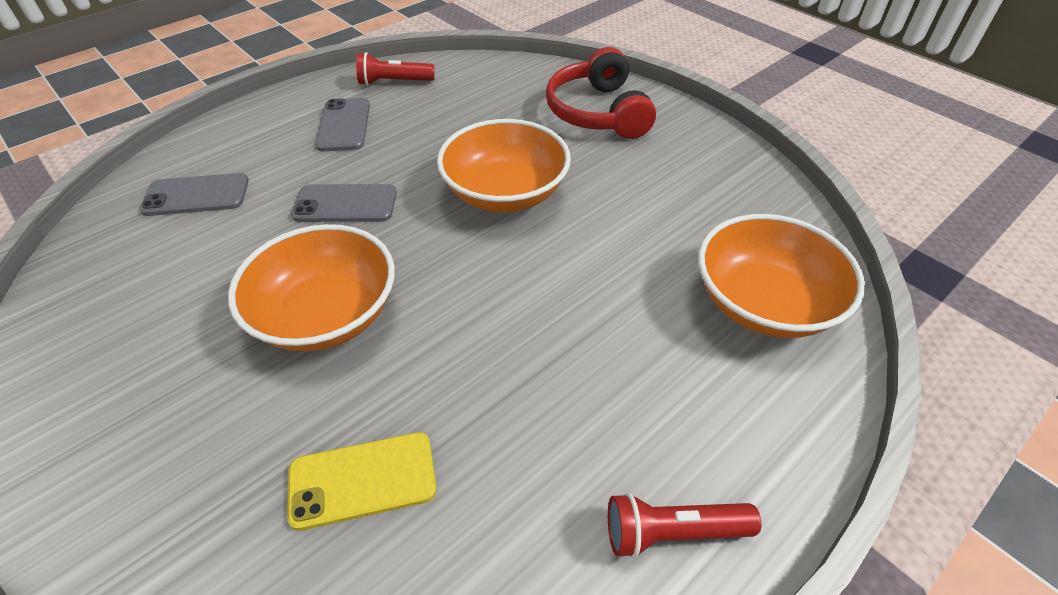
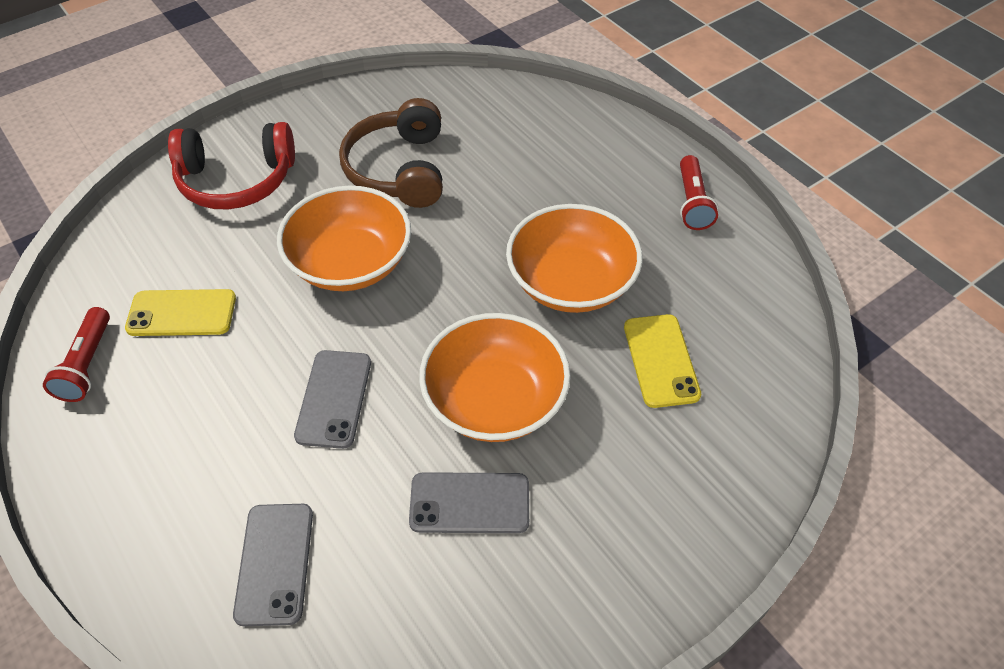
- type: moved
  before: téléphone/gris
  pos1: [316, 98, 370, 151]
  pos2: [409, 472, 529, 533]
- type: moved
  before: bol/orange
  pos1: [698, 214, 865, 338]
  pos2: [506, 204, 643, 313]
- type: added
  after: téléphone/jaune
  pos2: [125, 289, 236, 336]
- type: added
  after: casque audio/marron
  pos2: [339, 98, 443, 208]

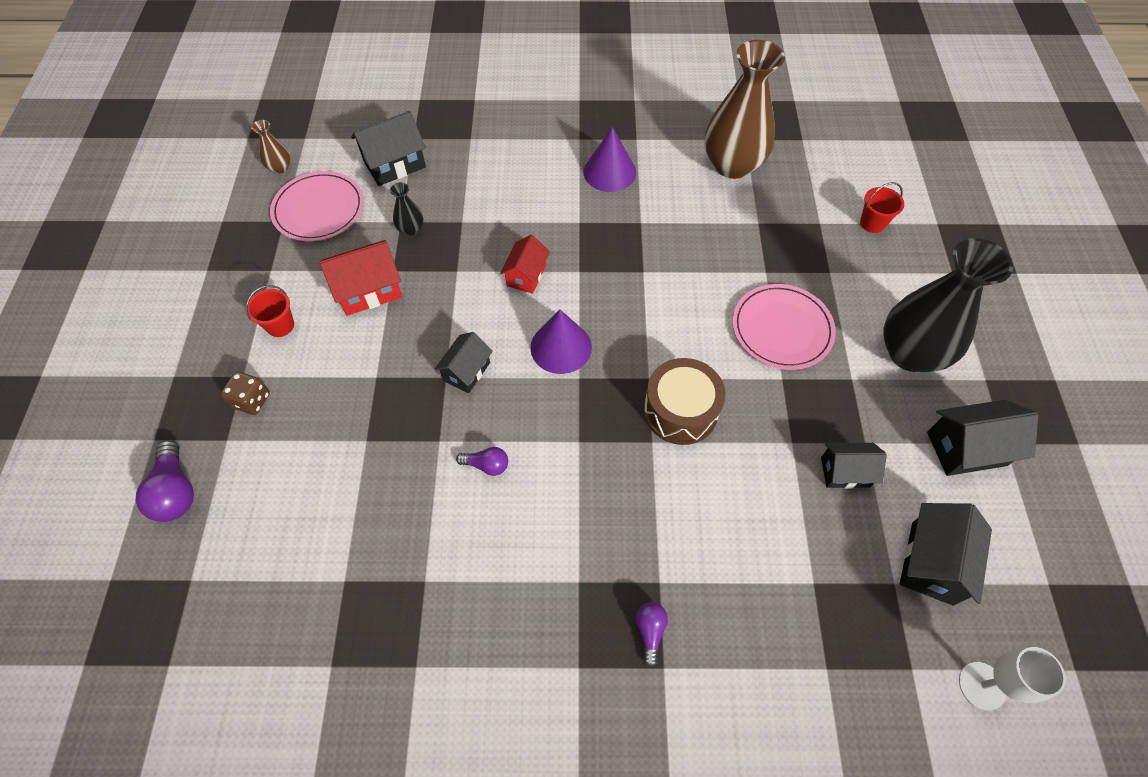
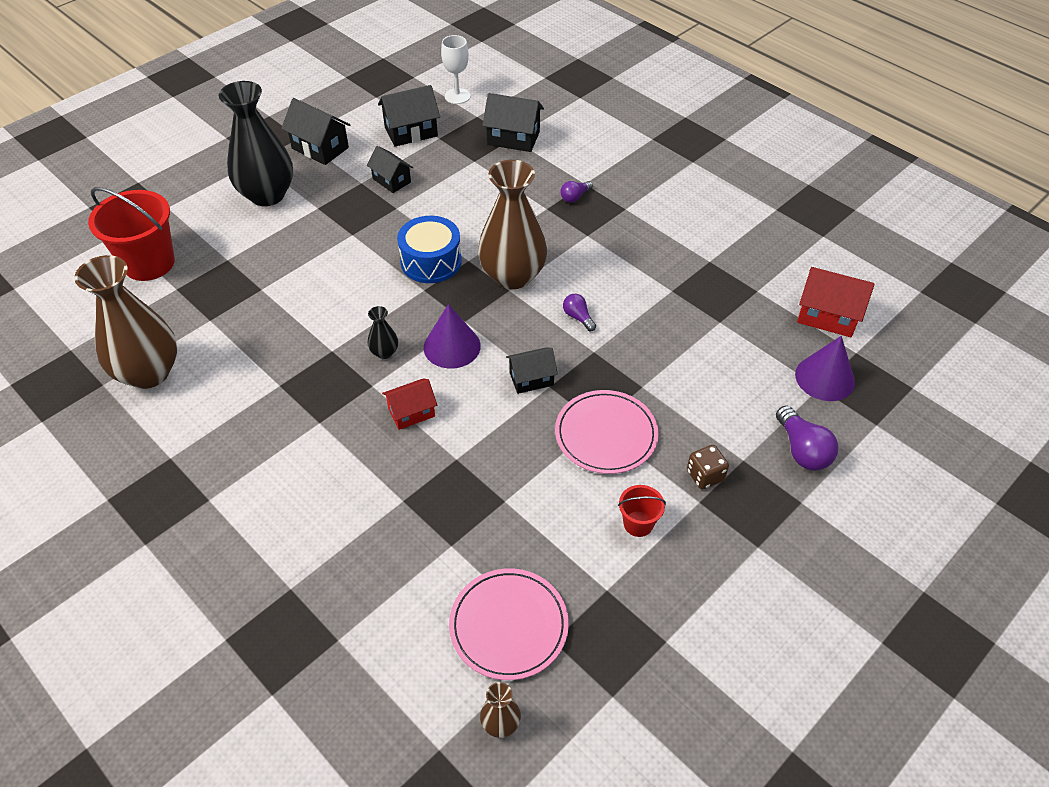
- type: turned
  before: ampoule/violet
  pos1: [136, 440, 194, 522]
  pos2: [776, 405, 838, 470]
  turn: 135
- type: moved
  before: maison/rouge
  pos1: [319, 240, 402, 316]
  pos2: [797, 267, 875, 337]
- type: moved
  before: maison/noir
  pos1: [351, 111, 426, 186]
  pos2: [482, 93, 544, 152]
- type: moved
  before: vase/noir
  pos1: [390, 182, 423, 236]
  pos2: [368, 306, 398, 359]
- type: moved
  before: cône/violet
  pos1: [583, 127, 636, 192]
  pos2: [795, 336, 855, 401]
- type: recoloured
  before: tambour/marron
  after: tambour/bleu
  pos1: [644, 358, 726, 445]
  pos2: [397, 216, 462, 283]
- type: moved
  before: assiette/rose
  pos1: [732, 284, 836, 370]
  pos2: [555, 390, 659, 474]
- type: resized
  before: seau/rouge
  pos1: [860, 182, 904, 233]
  pos2: [88, 187, 175, 281]
  scale: 2.09
- type: added
  after: vase/marron
  pos2: [478, 160, 547, 289]

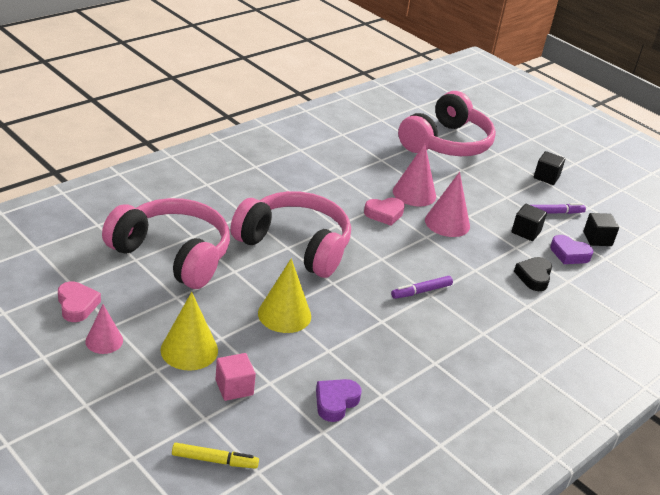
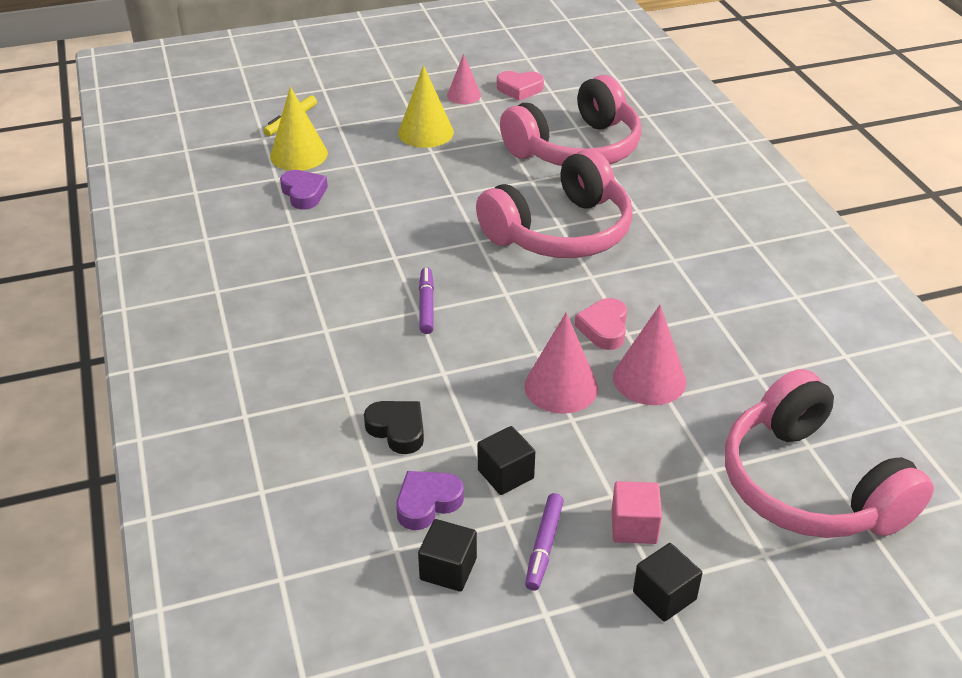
- type: moved
  before: cube/rose
  pos1: [216, 353, 256, 401]
  pos2: [612, 481, 662, 544]
- type: moved
  before: cône/jaune
  pos1: [258, 258, 311, 333]
  pos2: [270, 86, 328, 171]

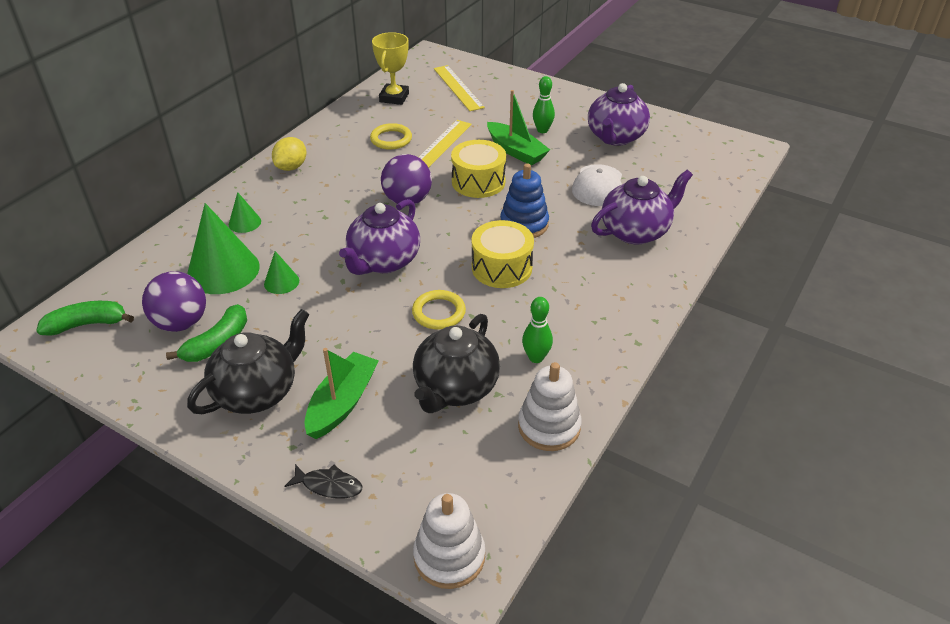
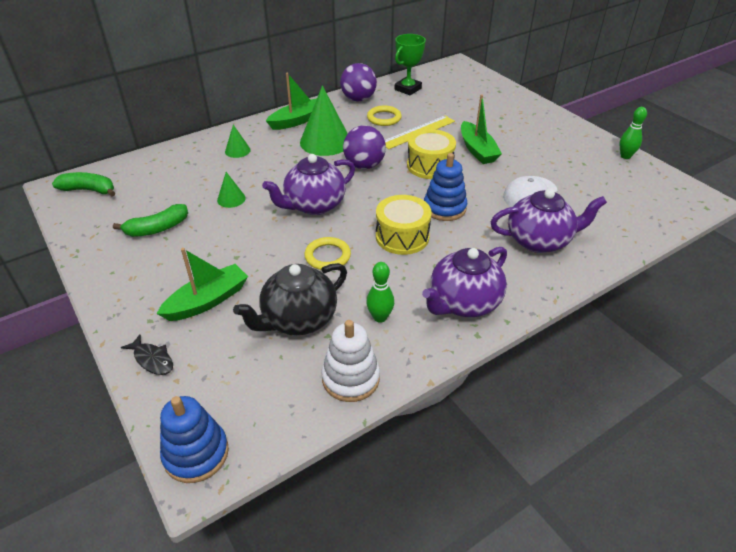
- type: moved
  before: balle/violet
  pos1: [142, 271, 206, 332]
  pos2: [340, 63, 377, 101]
- type: moved
  before: cône/vert
  pos1: [187, 203, 260, 294]
  pos2: [300, 85, 348, 156]
- type: removed
  before: théière/noir
  pos1: [187, 309, 310, 414]
- type: replaced
  before: citron/jaune
  after: bateau/vert
  pos1: [272, 137, 306, 171]
  pos2: [266, 73, 317, 130]
- type: recoloured
  before: trophée/jaune
  after: trophée/vert
  pos1: [372, 32, 409, 105]
  pos2: [395, 34, 426, 95]
- type: recoloured
  before: jouet à empiler/blanc
  after: jouet à empiler/bleu
  pos1: [413, 493, 485, 589]
  pos2: [160, 396, 229, 483]
- type: removed
  before: règle/jaune
  pos1: [434, 65, 485, 111]
- type: moved
  before: quille/vert
  pos1: [533, 76, 555, 133]
  pos2: [619, 107, 647, 159]
- type: moved
  before: théière/violet
  pos1: [588, 83, 650, 146]
  pos2: [422, 247, 507, 317]

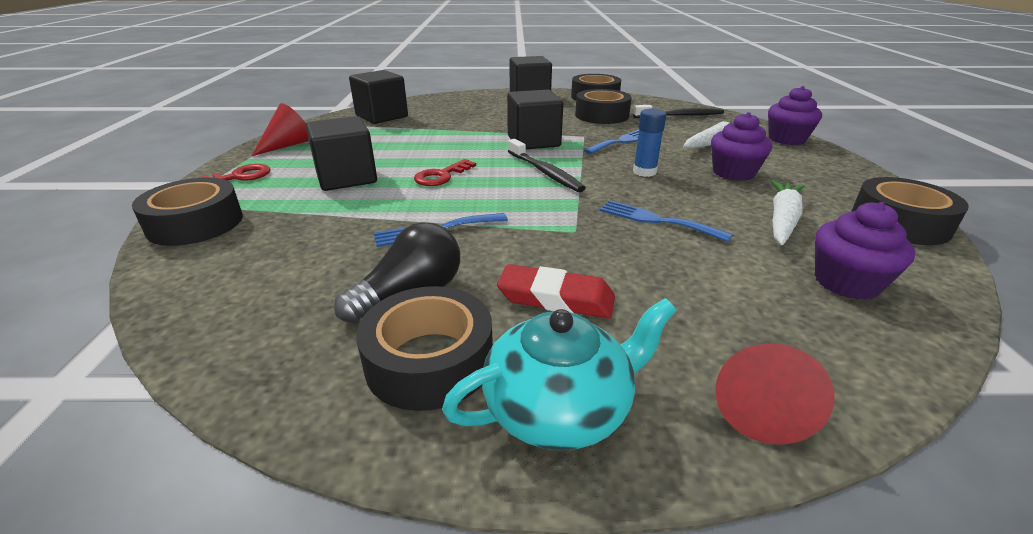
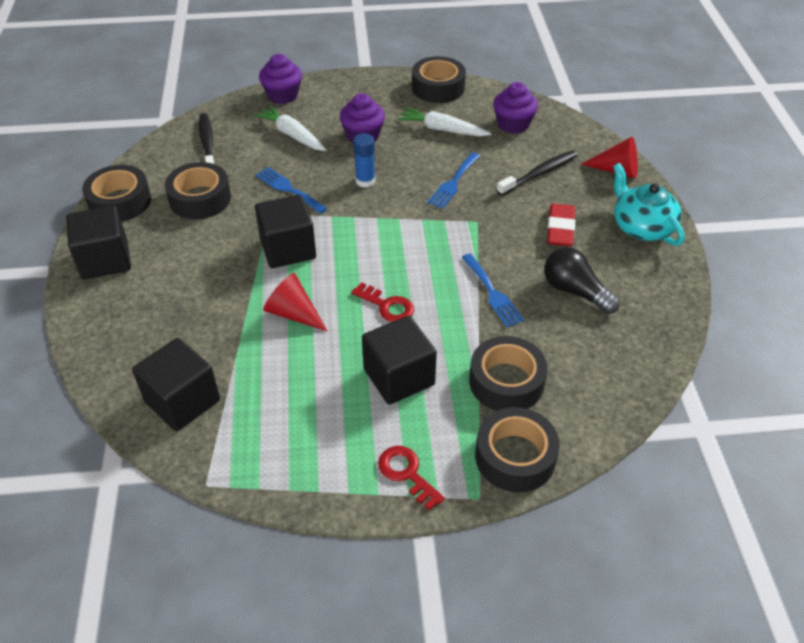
- type: moved
  before: cône/rouge
  pos1: [252, 103, 309, 156]
  pos2: [263, 273, 328, 332]
- type: moved
  before: ruban adhésif/noir
  pos1: [356, 286, 493, 411]
  pos2: [469, 336, 548, 411]
- type: moved
  before: brosse à dents/noir
  pos1: [508, 139, 586, 192]
  pos2: [496, 150, 578, 196]

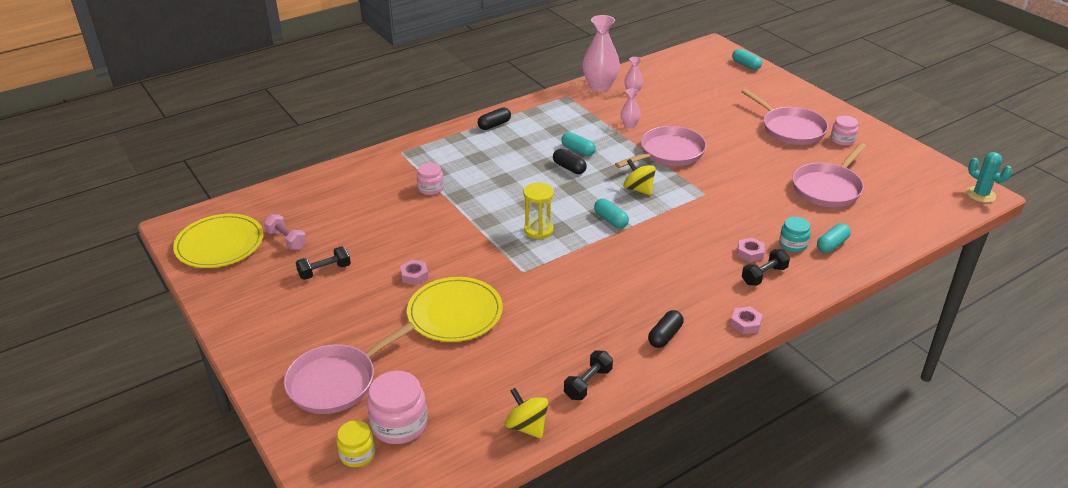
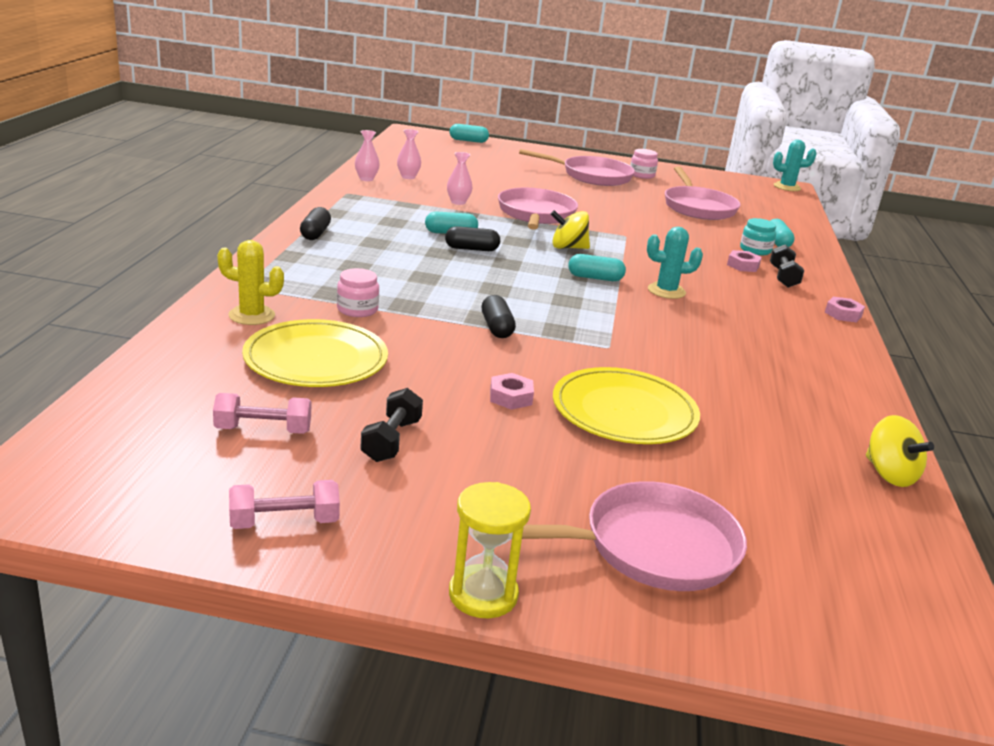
- type: moved
  before: assiette/jaune
  pos1: [173, 214, 264, 268]
  pos2: [242, 319, 388, 387]
- type: turned
  before: poêle/rose
  pos1: [284, 322, 415, 414]
  pos2: [522, 481, 747, 591]
  turn: -105
- type: removed
  before: bocal/jaune
  pos1: [336, 420, 376, 467]
- type: removed
  before: bocal/rose
  pos1: [367, 371, 427, 444]
- type: turned
  before: toupie/jaune
  pos1: [505, 388, 549, 439]
  pos2: [866, 415, 934, 487]
  turn: -120
- type: moved
  before: sablier/jaune
  pos1: [524, 183, 554, 239]
  pos2: [449, 482, 531, 618]
- type: removed
  before: haltère/noir
  pos1: [564, 351, 613, 400]
- type: resized
  before: vase/rose
  pos1: [582, 15, 620, 92]
  pos2: [355, 130, 380, 181]
  scale: 0.5
- type: moved
  before: gélule/noir
  pos1: [648, 310, 684, 348]
  pos2: [481, 295, 516, 338]
- type: added
  after: cactus/jaune
  pos2: [217, 240, 284, 325]
- type: added
  after: haltère/rose
  pos2: [229, 480, 340, 529]
- type: added
  after: cactus/turquoise
  pos2: [647, 227, 703, 299]

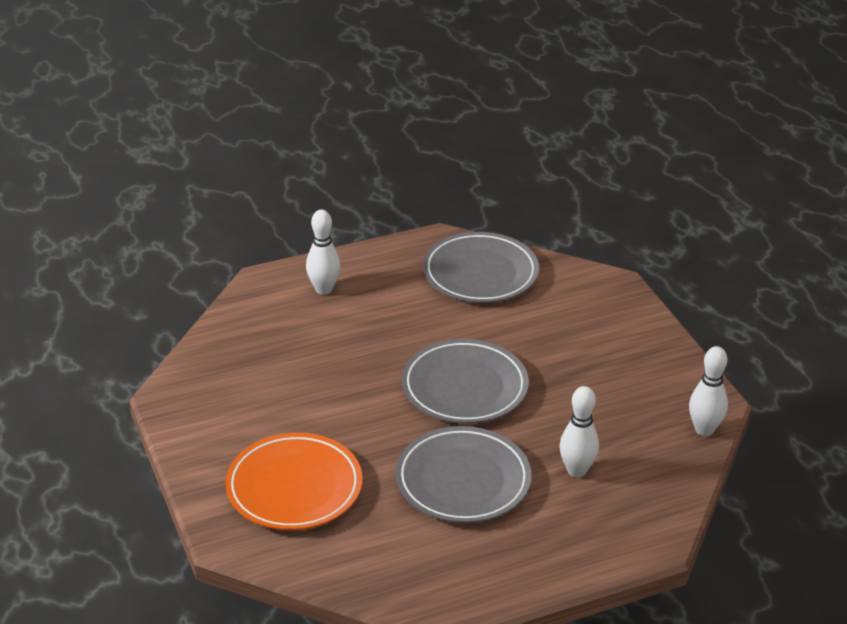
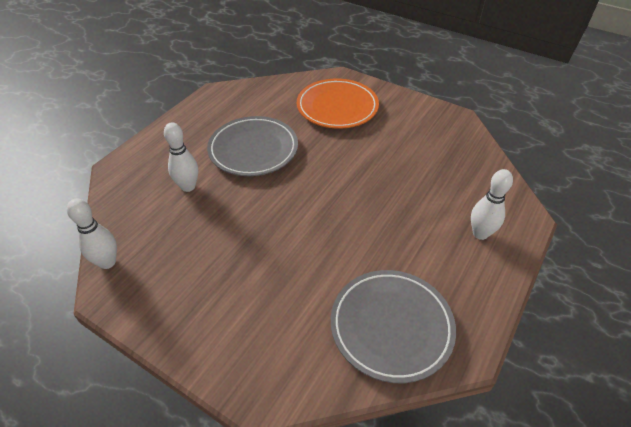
- type: removed
  before: assiette/gris
  pos1: [402, 339, 529, 424]

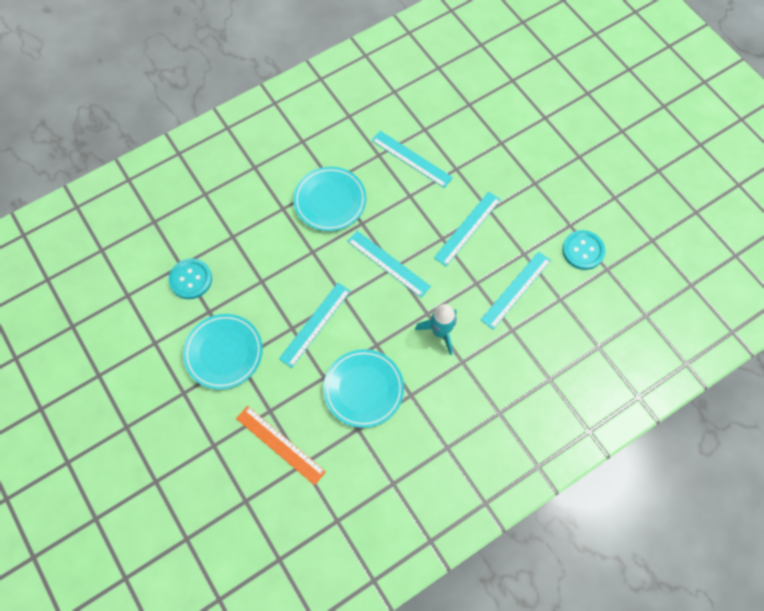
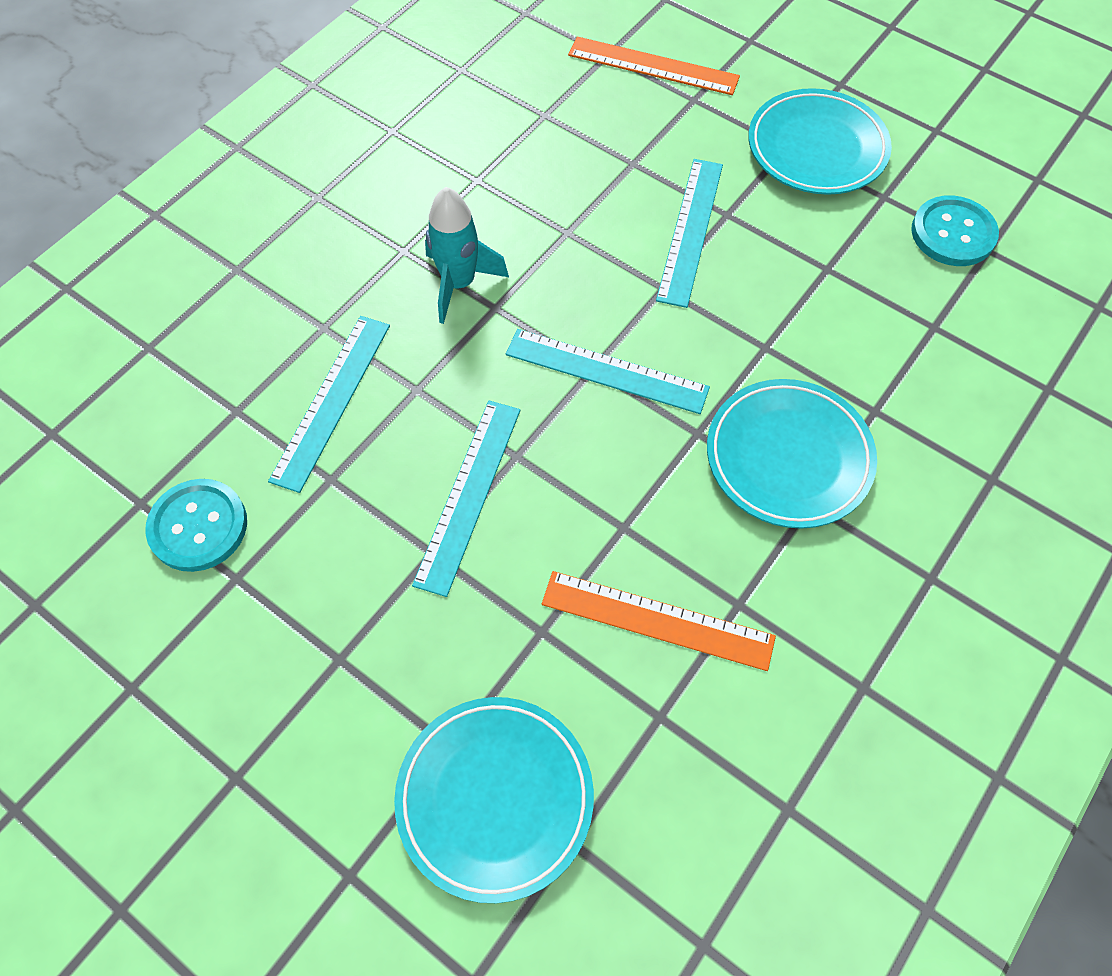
- type: moved
  before: assiette/turquoise
  pos1: [323, 349, 404, 428]
  pos2: [394, 697, 594, 903]
- type: recoloured
  before: règle/turquoise
  after: règle/orange
  pos1: [371, 131, 453, 188]
  pos2: [542, 571, 776, 671]

